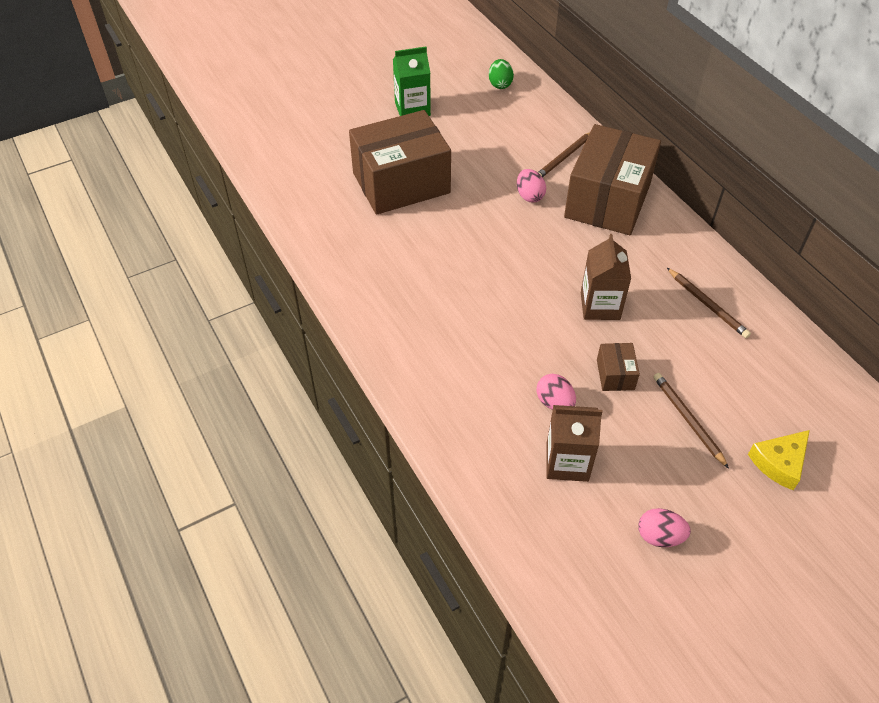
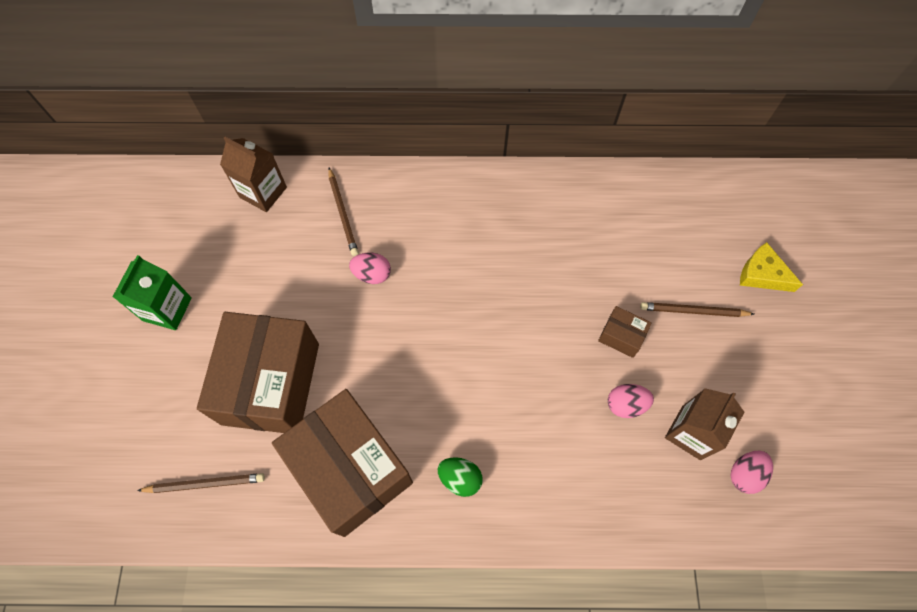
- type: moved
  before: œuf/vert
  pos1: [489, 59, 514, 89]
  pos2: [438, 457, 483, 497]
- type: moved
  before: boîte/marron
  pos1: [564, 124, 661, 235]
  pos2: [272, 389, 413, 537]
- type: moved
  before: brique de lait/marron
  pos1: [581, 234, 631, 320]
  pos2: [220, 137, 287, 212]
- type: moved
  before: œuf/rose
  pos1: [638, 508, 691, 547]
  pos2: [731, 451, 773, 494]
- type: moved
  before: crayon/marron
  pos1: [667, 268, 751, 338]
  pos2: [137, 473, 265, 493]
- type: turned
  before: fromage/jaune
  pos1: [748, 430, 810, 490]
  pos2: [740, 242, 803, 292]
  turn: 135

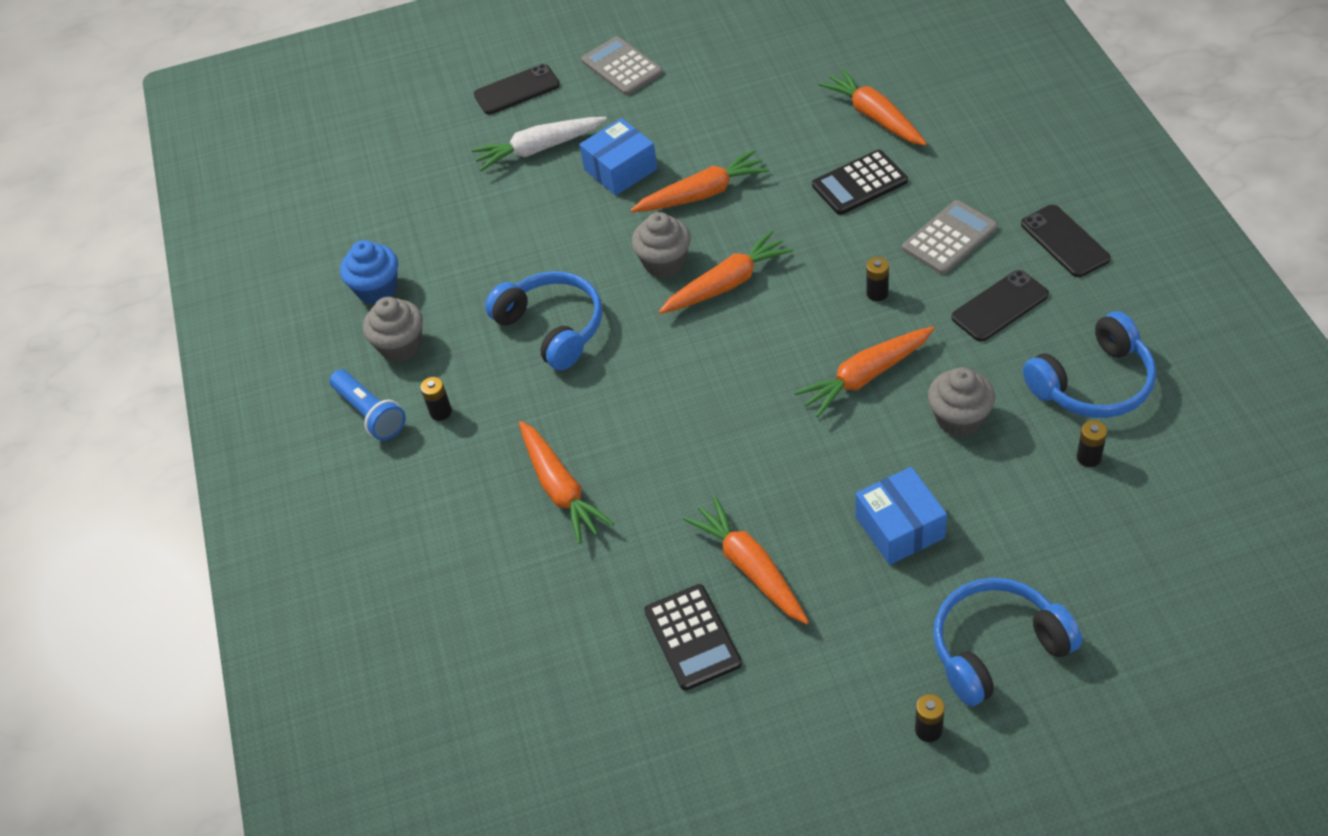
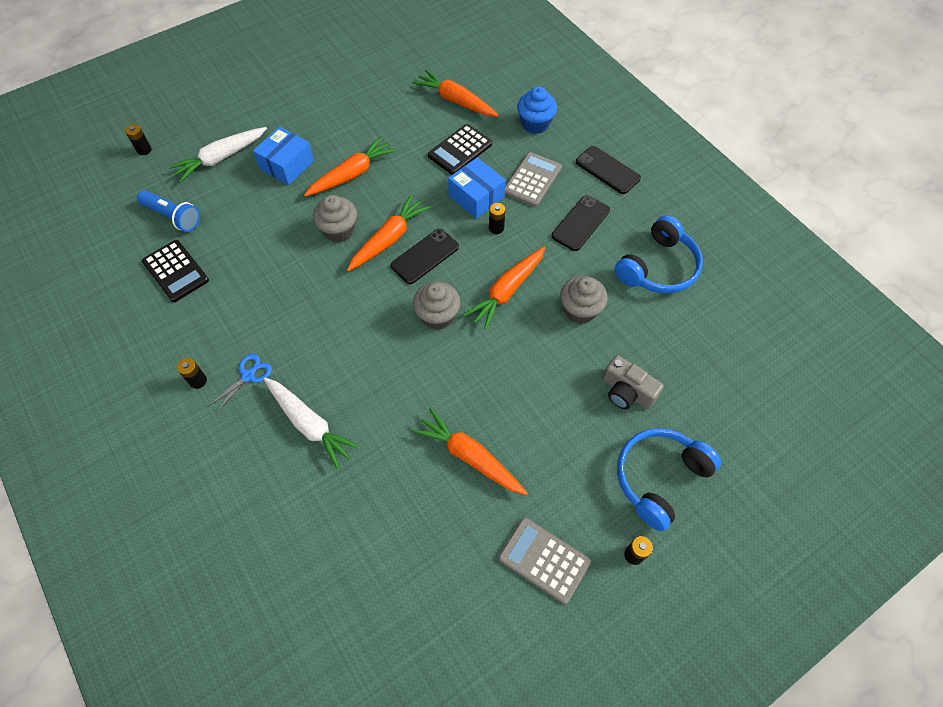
- type: moved
  before: lampe de poche/bleu
  pos1: [329, 370, 406, 441]
  pos2: [137, 190, 200, 232]
- type: moved
  before: muffin/bleu
  pos1: [340, 240, 398, 304]
  pos2: [517, 87, 557, 134]
- type: moved
  before: muffin/gris
  pos1: [363, 297, 423, 362]
  pos2: [413, 282, 461, 330]
- type: moved
  before: téléphone/noir
  pos1: [474, 64, 560, 115]
  pos2: [390, 229, 459, 284]
- type: removed
  before: casque audio/bleu
  pos1: [485, 271, 602, 370]
- type: recoloured
  before: carotte/orange
  after: carotte/blanc
  pos1: [519, 421, 614, 544]
  pos2: [264, 378, 361, 470]
- type: moved
  before: calculatrice/gris
  pos1: [581, 36, 663, 95]
  pos2: [499, 518, 591, 604]
- type: moved
  before: calculatrice/noir
  pos1: [644, 584, 742, 691]
  pos2: [142, 240, 209, 302]
- type: moved
  before: boîte/bleu
  pos1: [855, 467, 947, 565]
  pos2: [448, 157, 506, 219]
- type: moved
  before: pile/noir
  pos1: [1077, 420, 1107, 467]
  pos2: [125, 124, 152, 155]
- type: added
  after: ciseaux/bleu
  pos2: [207, 354, 272, 413]
- type: added
  after: appareil photo/gris
  pos2: [603, 355, 664, 409]

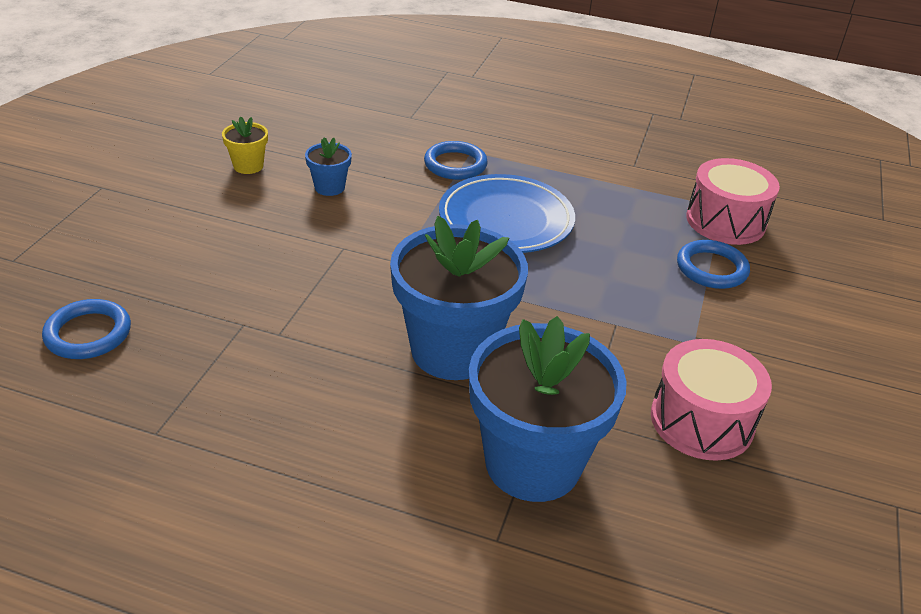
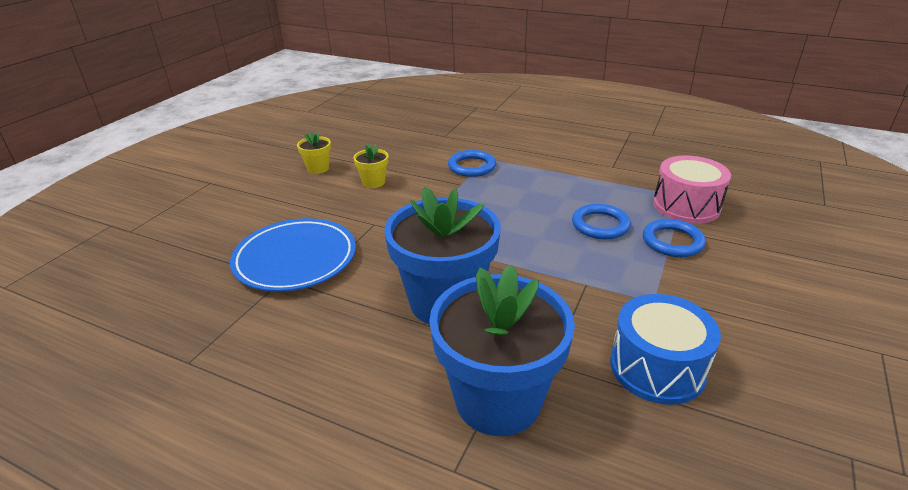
- type: moved
  before: anneau/bleu
  pos1: [42, 299, 131, 359]
  pos2: [572, 204, 631, 240]
- type: recoloured
  before: pot de fleurs/bleu
  after: pot de fleurs/jaune
  pos1: [305, 137, 352, 196]
  pos2: [353, 144, 389, 188]
- type: moved
  before: assiette/bleu
  pos1: [439, 174, 575, 253]
  pos2: [230, 218, 356, 292]
- type: recoloured
  before: tambour/rose
  after: tambour/bleu
  pos1: [651, 339, 772, 461]
  pos2: [610, 294, 721, 405]

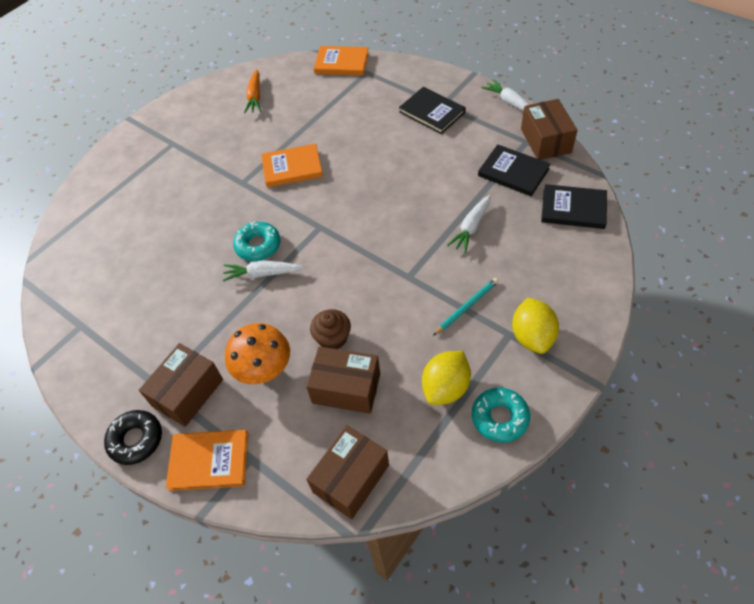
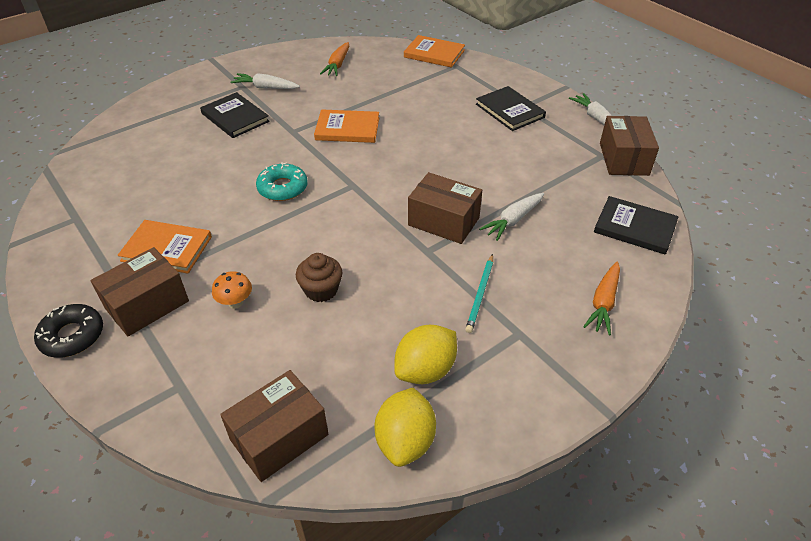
- type: moved
  before: livre/orange
  pos1: [166, 430, 248, 491]
  pos2: [118, 220, 212, 274]
- type: moved
  before: carotte/blanc
  pos1: [222, 260, 303, 281]
  pos2: [230, 73, 300, 89]
- type: resized
  before: champignon/orange
  pos1: [225, 323, 290, 384]
  pos2: [212, 271, 252, 309]
  scale: 0.54
- type: moved
  before: boîte/marron
  pos1: [306, 346, 380, 414]
  pos2: [408, 172, 482, 244]
- type: turned
  before: crayon/turquoise
  pos1: [433, 278, 499, 336]
  pos2: [465, 254, 493, 333]
  turn: 135
- type: removed
  before: beignet/turquoise
  pos1: [472, 387, 530, 443]
- type: moved
  before: livre/noir
  pos1: [478, 144, 551, 196]
  pos2: [200, 92, 270, 138]
- type: moved
  before: citron/jaune
  pos1: [512, 298, 559, 354]
  pos2: [375, 388, 436, 467]
- type: added
  after: carotte/orange
  pos2: [583, 262, 620, 335]

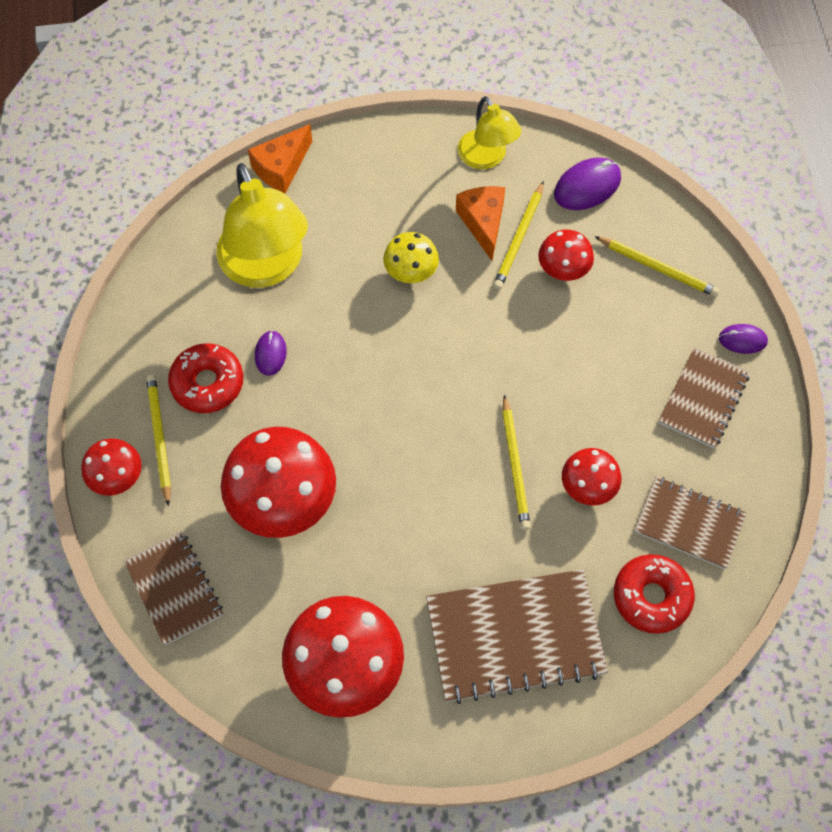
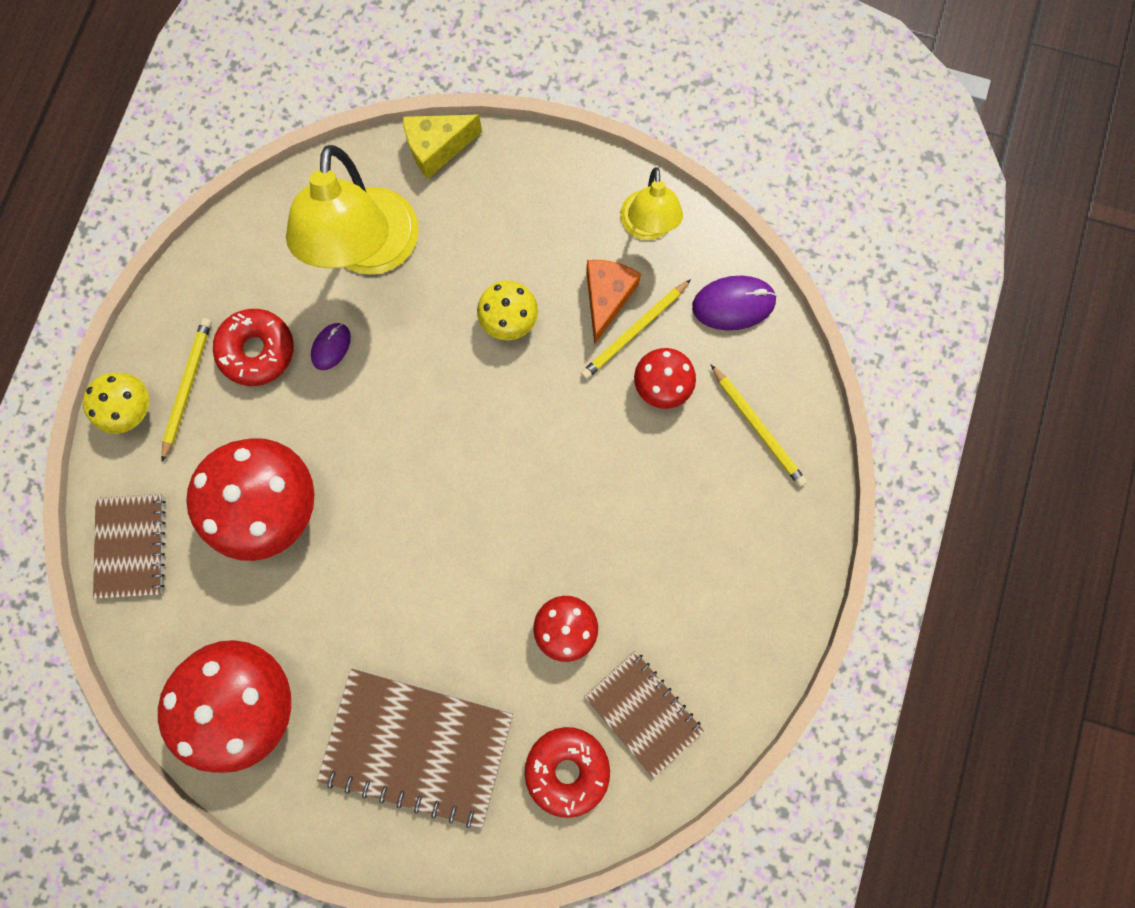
- type: recoloured
  before: champignon/rouge
  after: champignon/jaune
  pos1: [82, 438, 142, 496]
  pos2: [83, 373, 149, 434]
- type: recoloured
  before: fromage/orange
  after: fromage/jaune
  pos1: [248, 124, 312, 194]
  pos2: [403, 115, 482, 179]
- type: removed
  before: crayon/jaune
  pos1: [502, 395, 531, 530]
- type: removed
  before: carnet/marron
  pos1: [659, 347, 750, 448]
- type: removed
  before: souris/violet
  pos1: [719, 324, 768, 354]

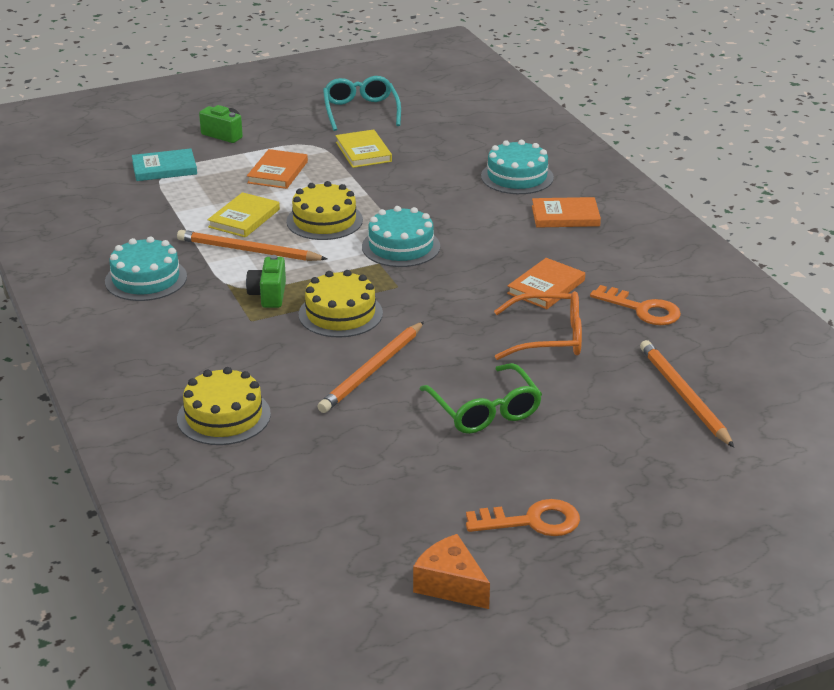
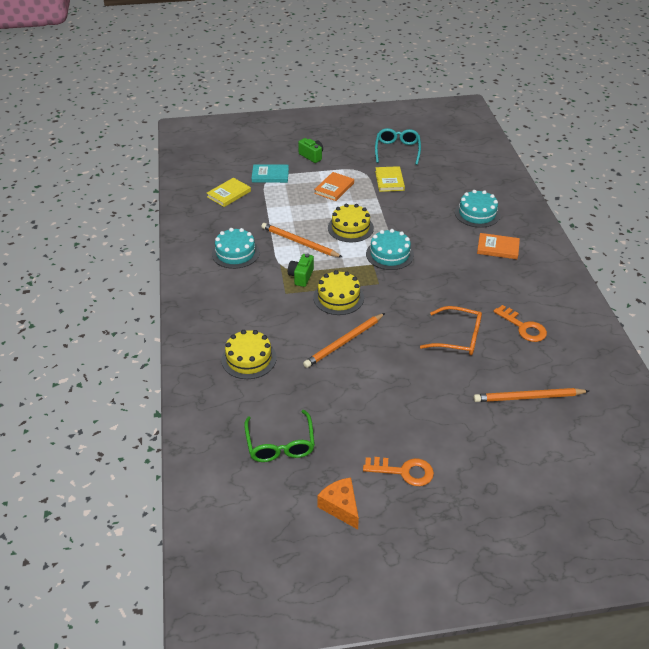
- type: moved
  before: livre/jaune
  pos1: [207, 192, 280, 237]
  pos2: [207, 178, 251, 207]
- type: moved
  before: lunettes/vert
  pos1: [420, 363, 542, 434]
  pos2: [244, 410, 315, 462]
- type: removed
  before: livre/orange
  pos1: [507, 258, 585, 309]
- type: turned
  before: crayon/orange
  pos1: [640, 340, 734, 448]
  pos2: [474, 388, 589, 402]
  turn: -90

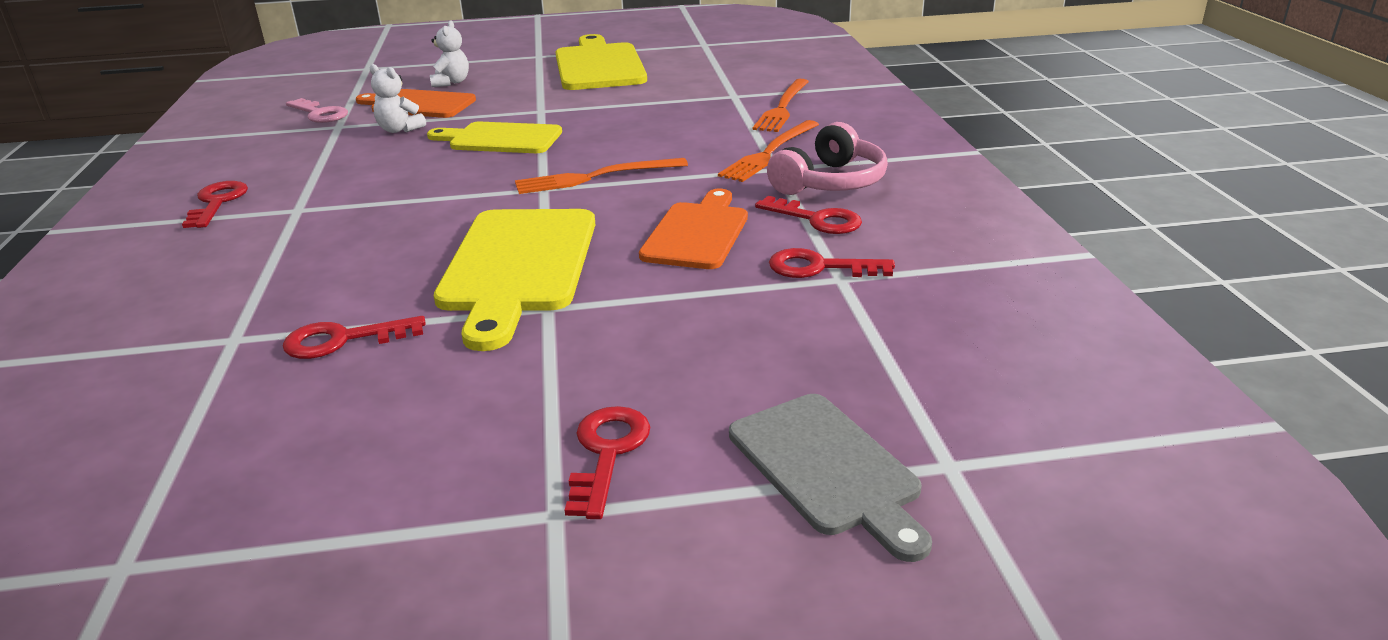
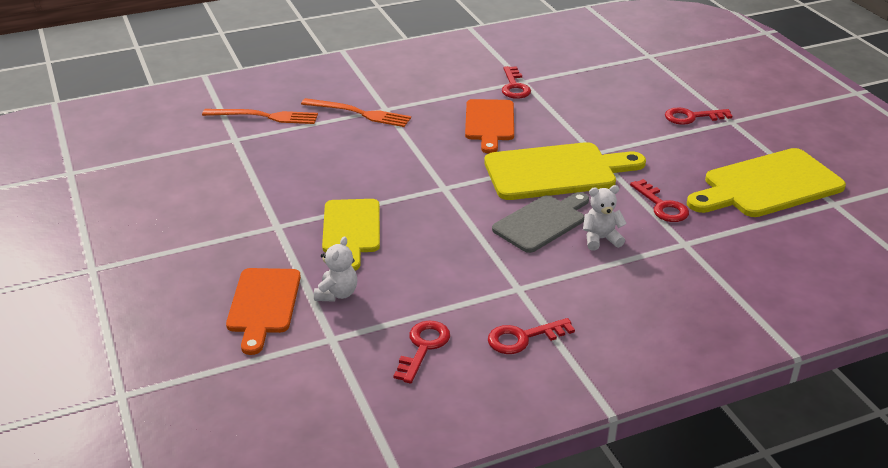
- type: removed
  before: clé/rose
  pos1: [286, 98, 348, 123]
- type: moved
  before: ours en peluche/blanc
  pos1: [430, 20, 469, 87]
  pos2: [583, 185, 627, 251]
- type: removed
  before: fourchette/orange
  pos1: [515, 158, 688, 194]
- type: moved
  before: planche à découper/jaune
  pos1: [556, 34, 647, 90]
  pos2: [687, 148, 846, 217]
- type: turned
  before: planche à découper/orange
  pos1: [639, 189, 748, 269]
  pos2: [465, 99, 514, 154]
  turn: -90
- type: moved
  before: planche à découper/gris
  pos1: [729, 394, 932, 562]
  pos2: [492, 192, 589, 253]
- type: moved
  before: clé/rouge
  pos1: [755, 196, 862, 234]
  pos2: [393, 321, 450, 384]
- type: removed
  before: casque audio/rose
  pos1: [767, 122, 888, 195]

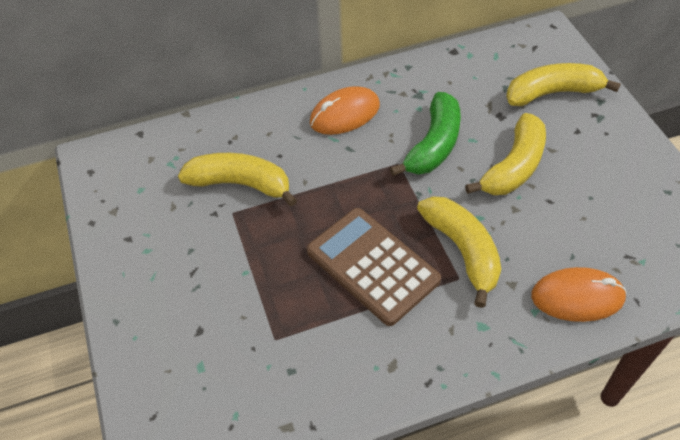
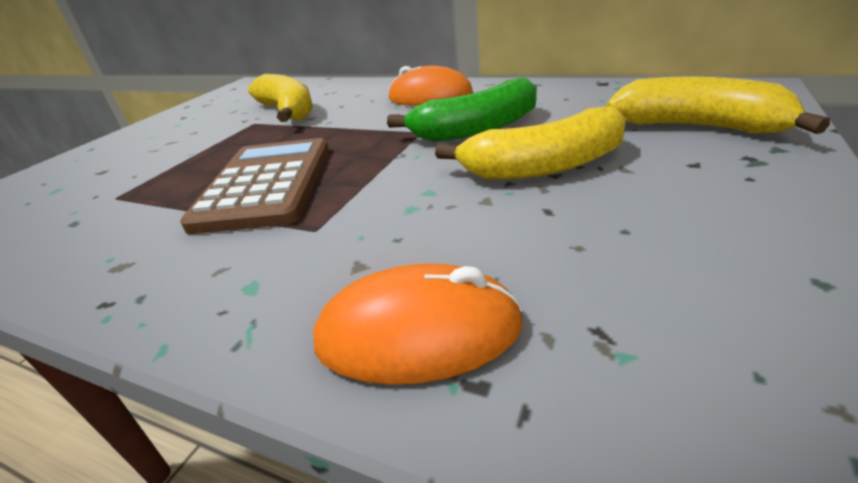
- type: removed
  before: banane/jaune
  pos1: [417, 196, 501, 308]
- type: turned
  before: souris/orange
  pos1: [531, 267, 627, 322]
  pos2: [313, 264, 523, 385]
  turn: -45

